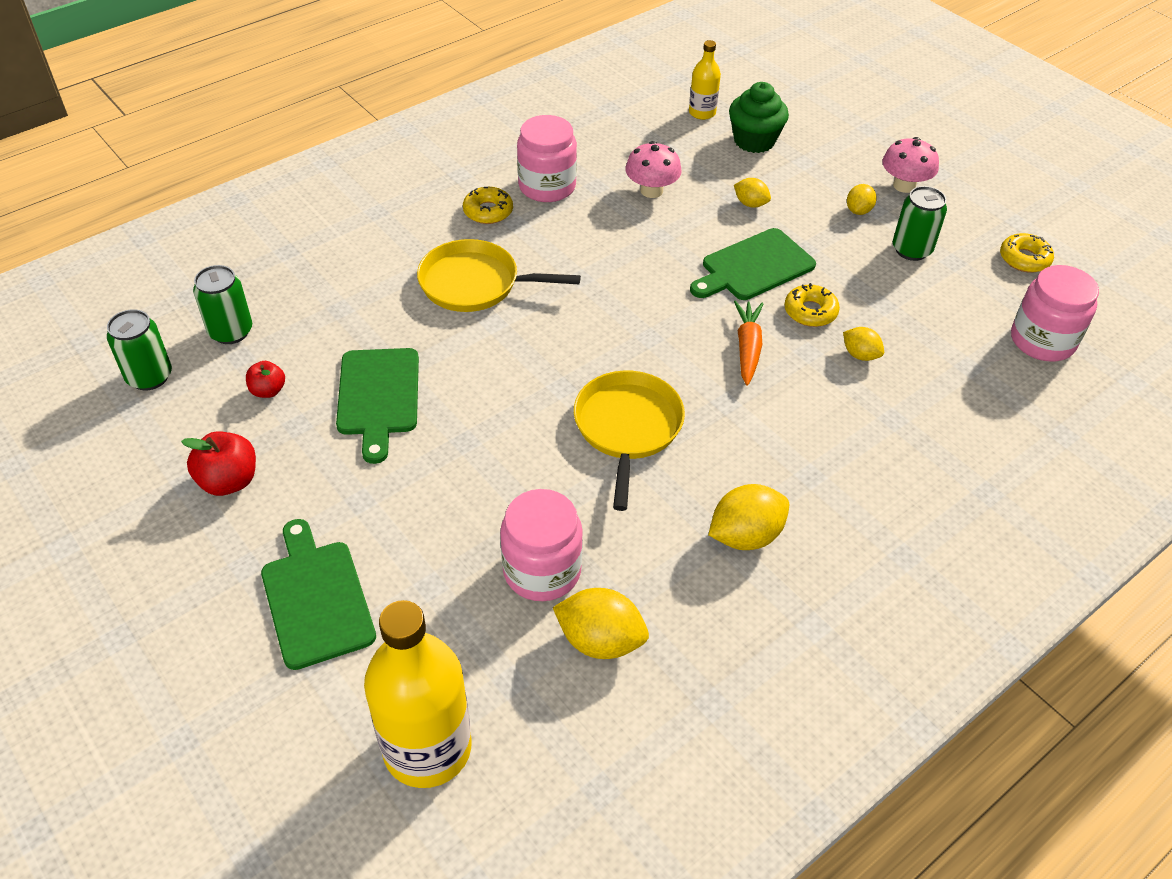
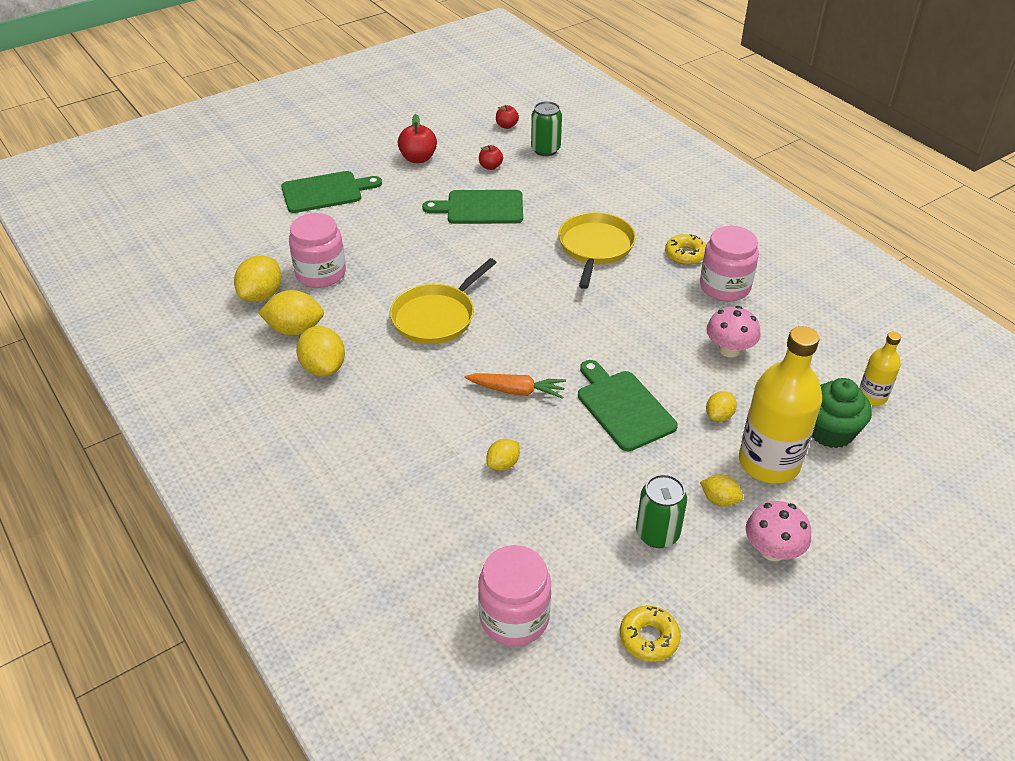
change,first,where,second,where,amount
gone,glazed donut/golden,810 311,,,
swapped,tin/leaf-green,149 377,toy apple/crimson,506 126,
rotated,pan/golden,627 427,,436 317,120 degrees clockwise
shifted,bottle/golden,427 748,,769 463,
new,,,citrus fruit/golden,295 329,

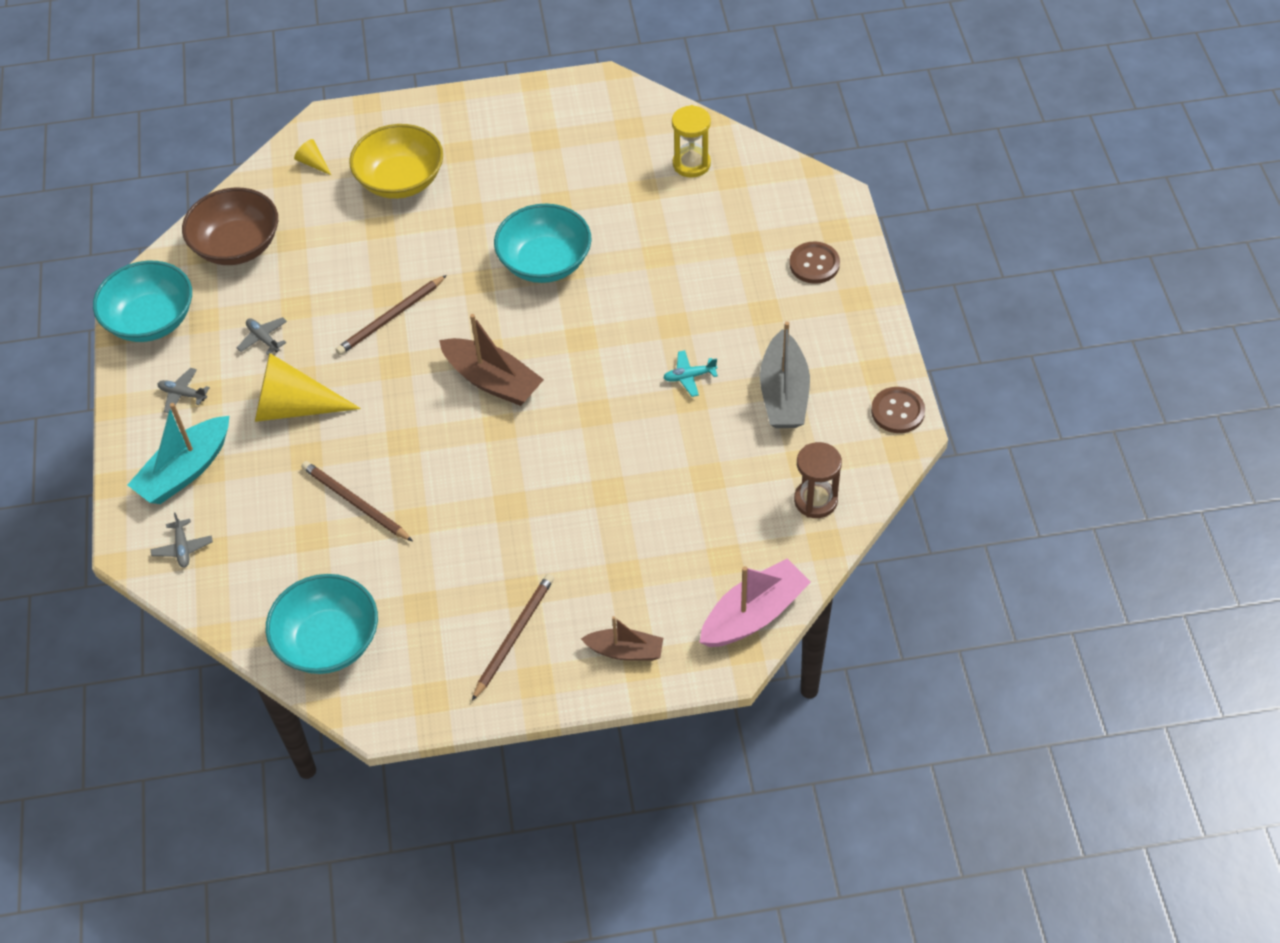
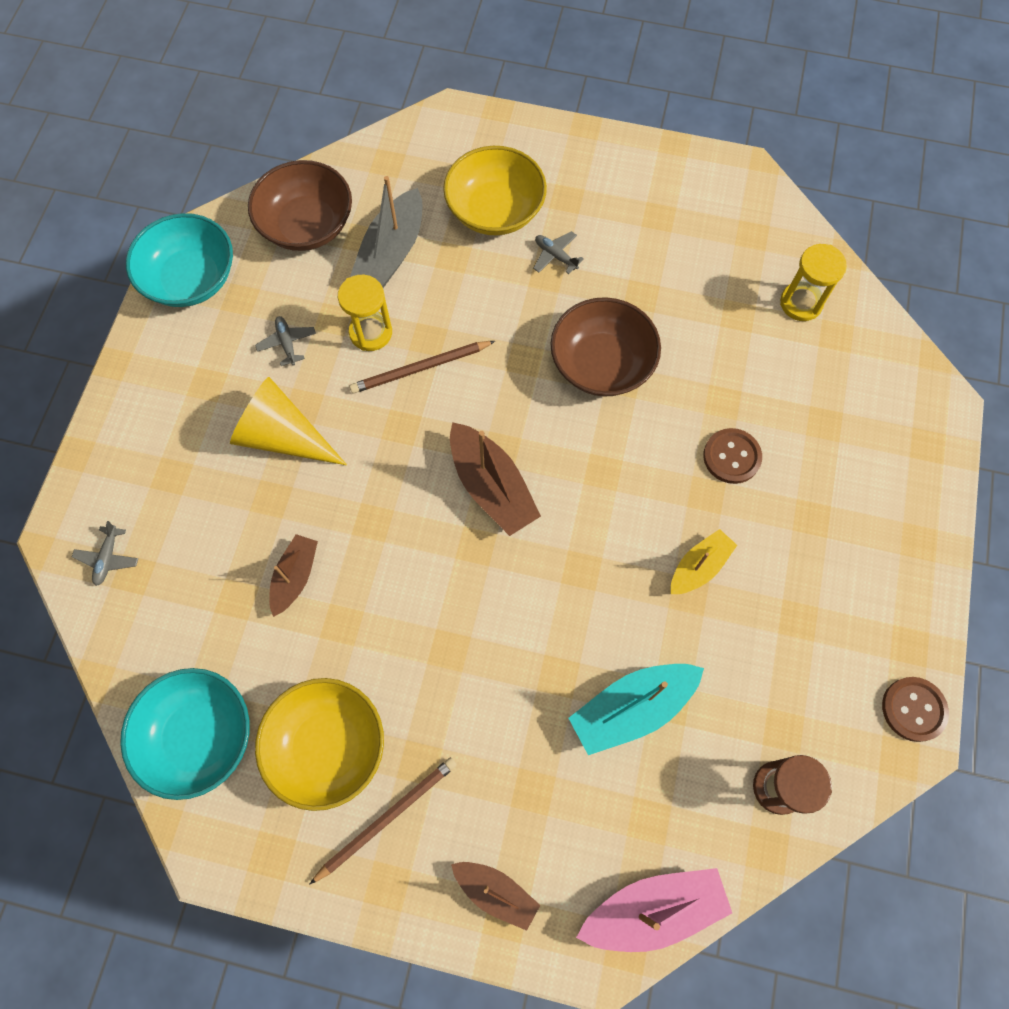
change,first,where,second,where,amount
gone,solid cone/golden,313 163,,,
repainted,deep dish/teal,545 262,deep dish/brown,601 364,
shifted,sewing button/brown,814 264,,731 457,
shifted,toy boat/ash-grey,784 393,,392 251,
swapped,aeroplane/teal,689 376,toy boat/golden,699 567,
shifted,aeroplane/ash-grey,183 394,,555 256,
shifted,toy boat/teal,185 470,,632 708,
swapped,pencil/brown,355 503,toy boat/brown,295 577,
new,,,sand timer/golden,371 332,
new,,,deep dish/golden,327 746,

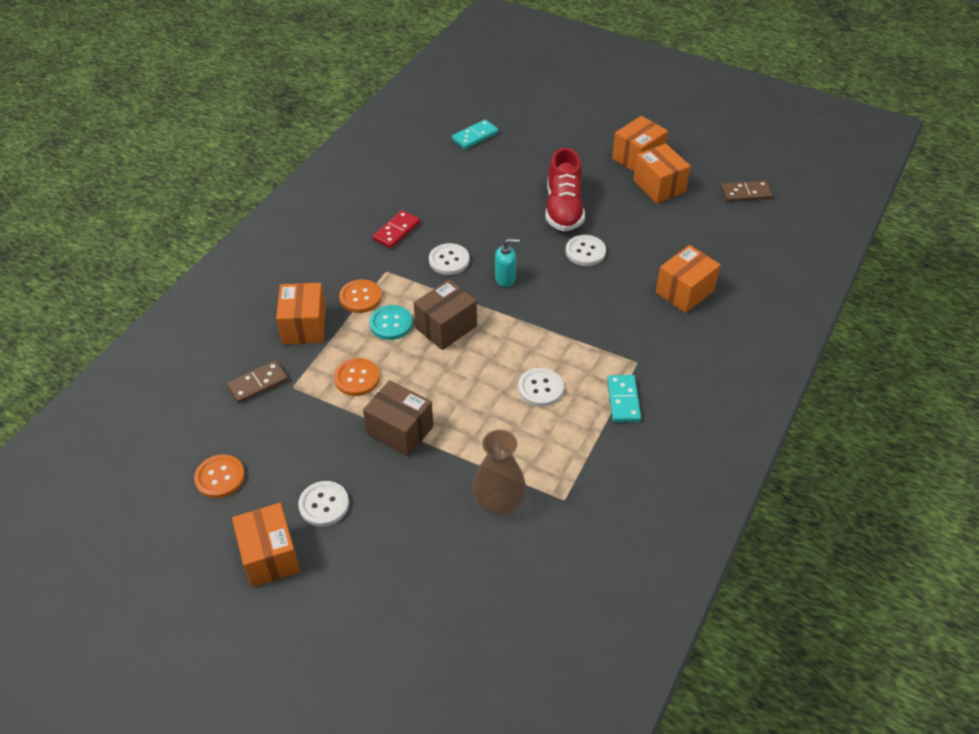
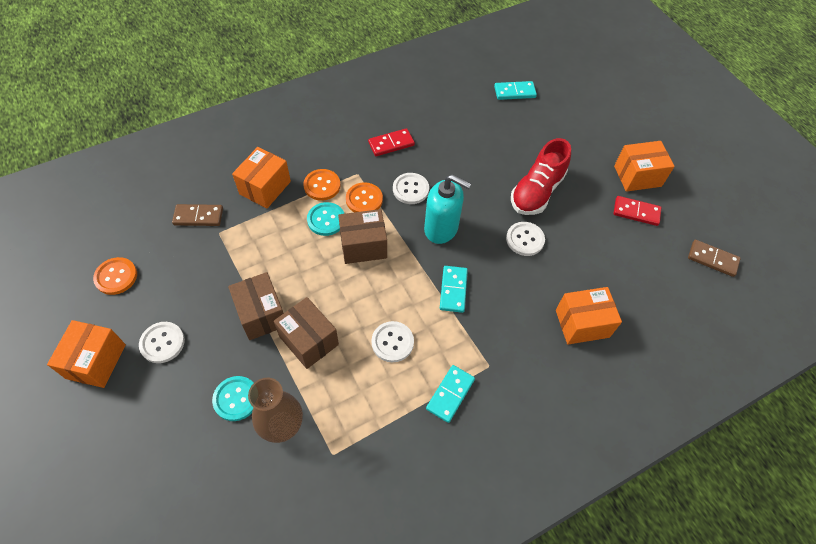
change,first,where,second,where,amount
swapped,parcel/orange-coloured,659 186,domino/crimson,636 212,
scaled,soap dispenser/teal,505 278,,441 229,x1.74
shifted,sewing button/orange-coloured,357 378,,364 199,
new,,,domino/teal,453 290,
new,,,parcel/brown,309 340,
new,,,sewing button/teal,236 399,

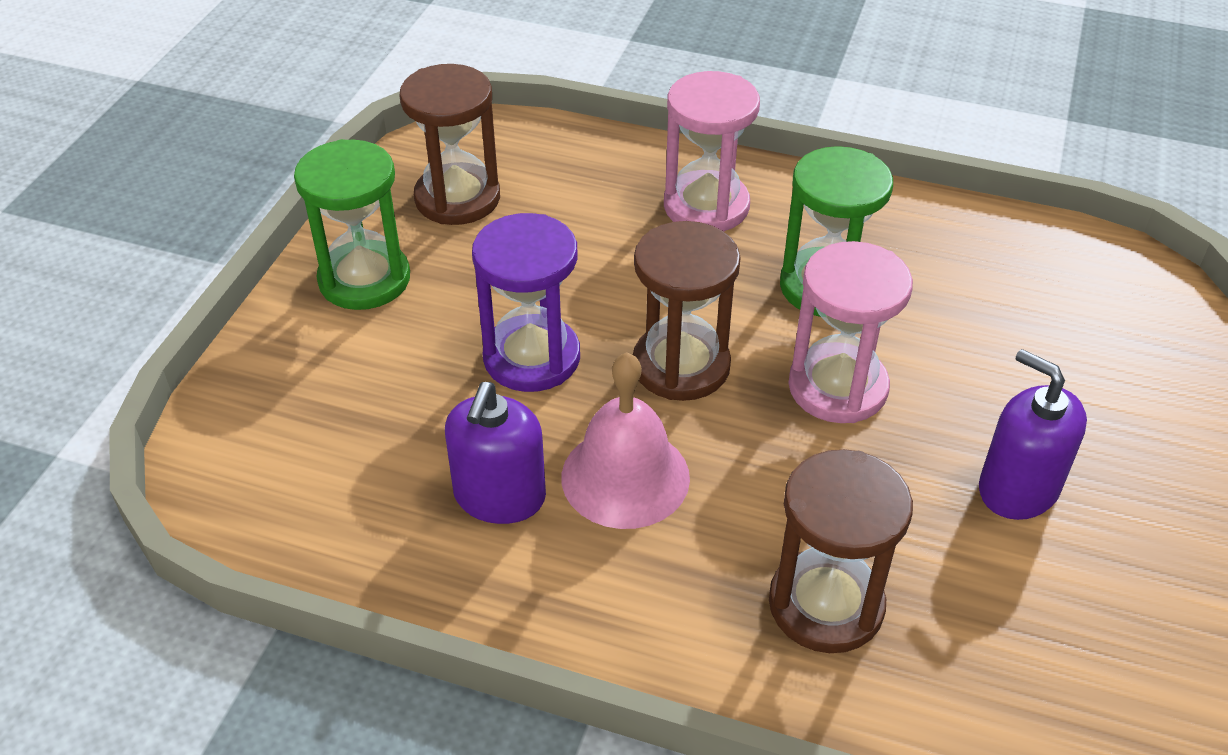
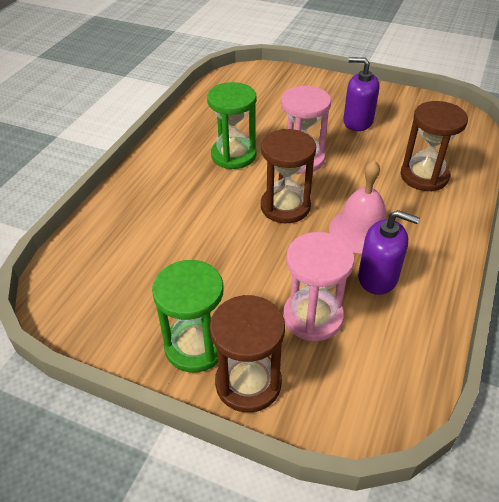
change,first,where,second,where,amount
shifted,sand timer/brown,457 198,,248 383,
shifted,sand timer/rosy,706 206,,313 317,
gone,sand timer/purple,532 357,,,
rotated,soap dispenser/purple,1018 488,,357 122,60 degrees clockwise

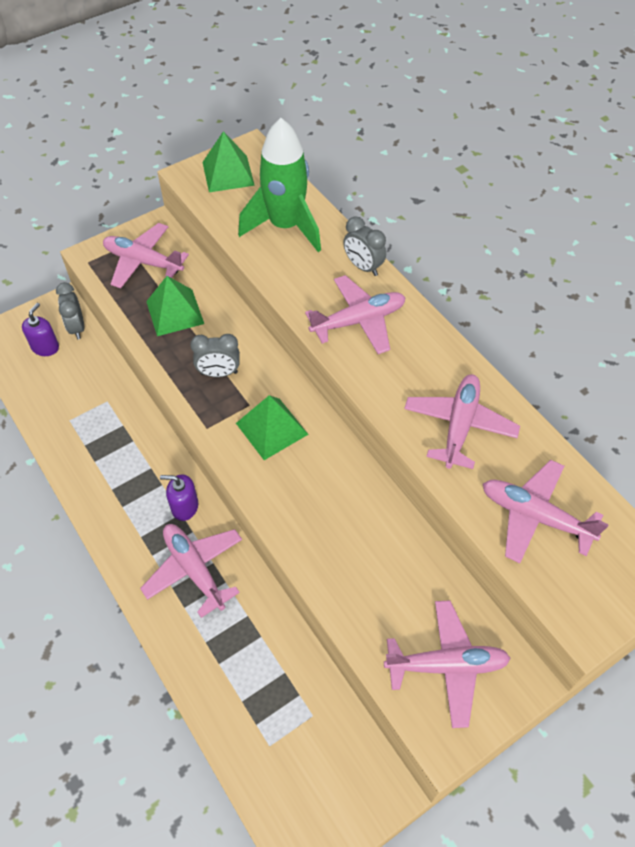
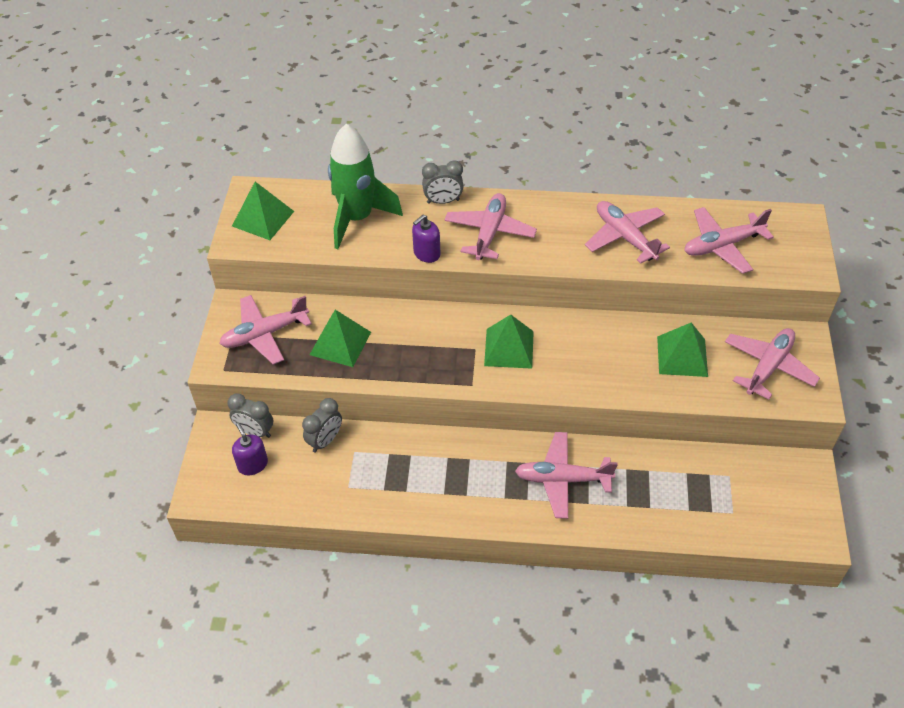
change,first,where,second,where,amount
shifted,clock/ash-grey,219 373,,325 440,
shifted,soap dispenser/purple,184 507,,426 253,
new,,,pyramid/leaf-green,682 356,

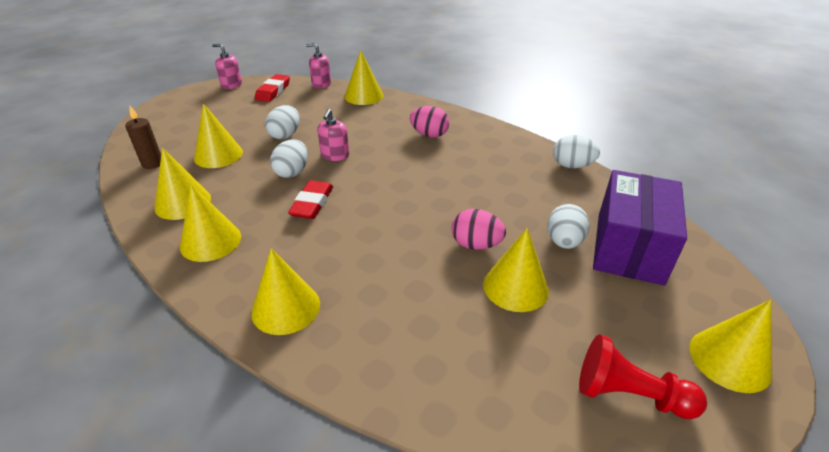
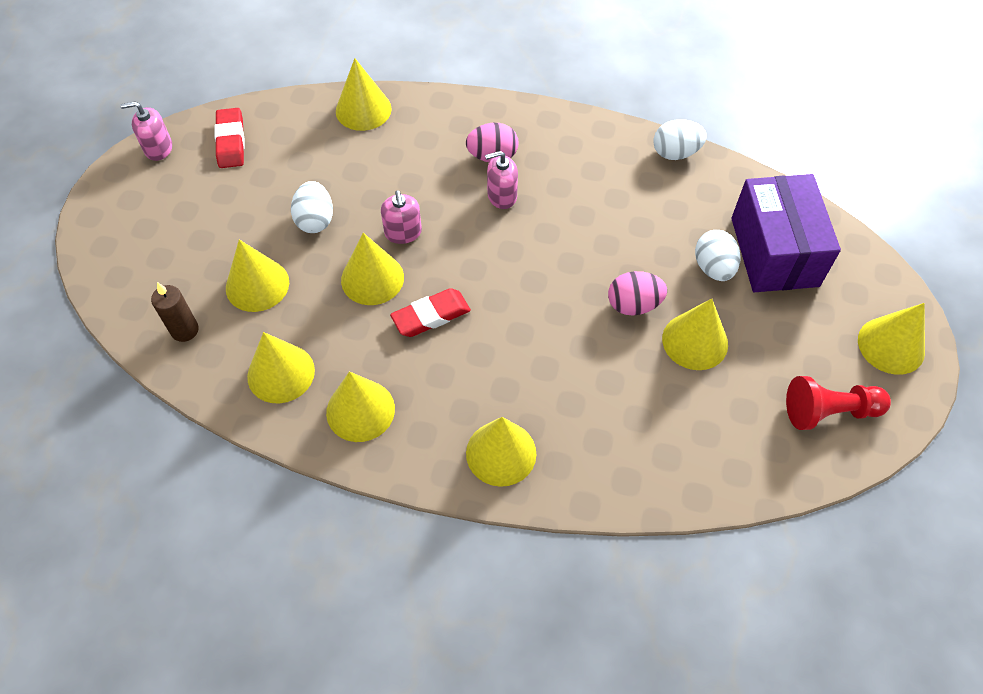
change,first,where,second,where,amount
shifted,soap dispenser/rosy,321 84,,502 196,
swapped,egg shape/snow-white,292 172,solid cone/golden,372 278,
rotated,pencil eraser/crimson,312 203,,431 316,75 degrees clockwise

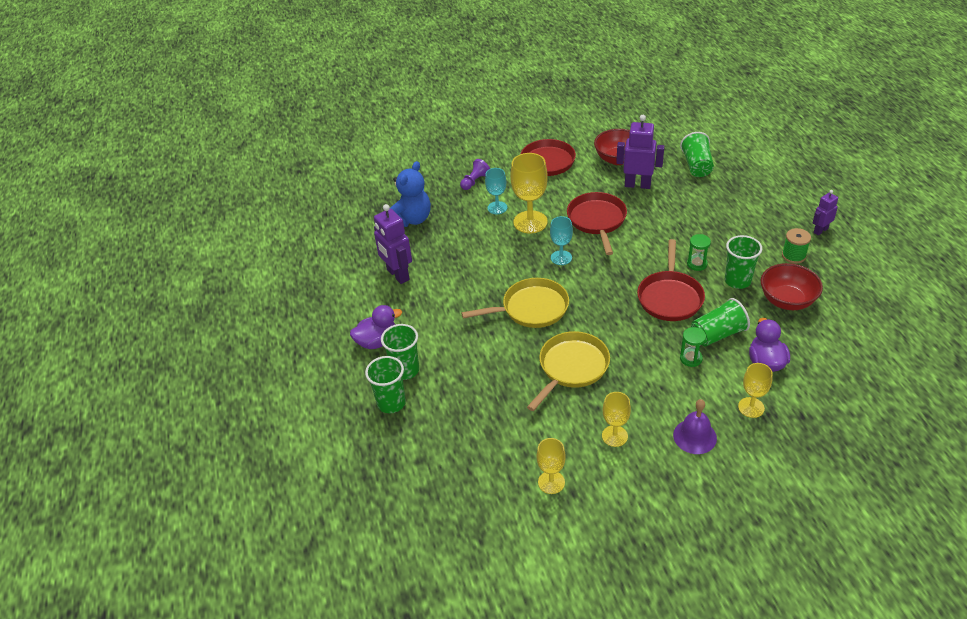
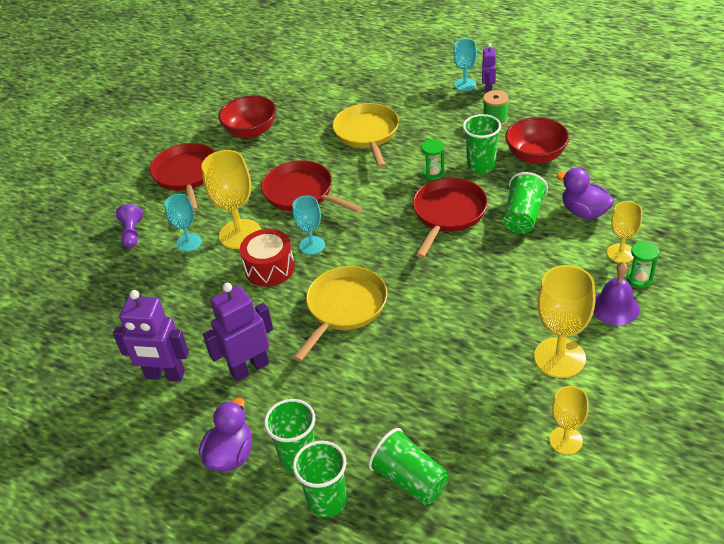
change,first,where,second,where,amount
shifted,robot/purple,637 185,,249 368,
shifted,tumbler/leaf-green,696 166,,410 480,
gone,stuffed bear/royal blue,411 219,,,
rotated,pan/crimson,670 297,,448 214,120 degrees counterclockwise
shifted,sand timer/leaf-green,691 358,,639 279,
shifted,pan/golden,571 367,,367 134,
scaled,chalice/golden,614 436,,559 357,x1.67
new,,,chalice/teal,465 84,
new,,,snare drum/crimson,270 268,

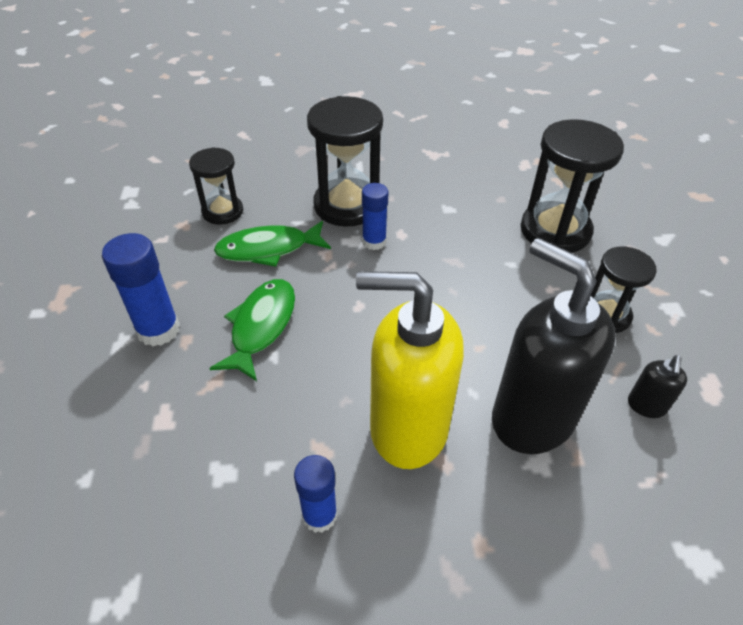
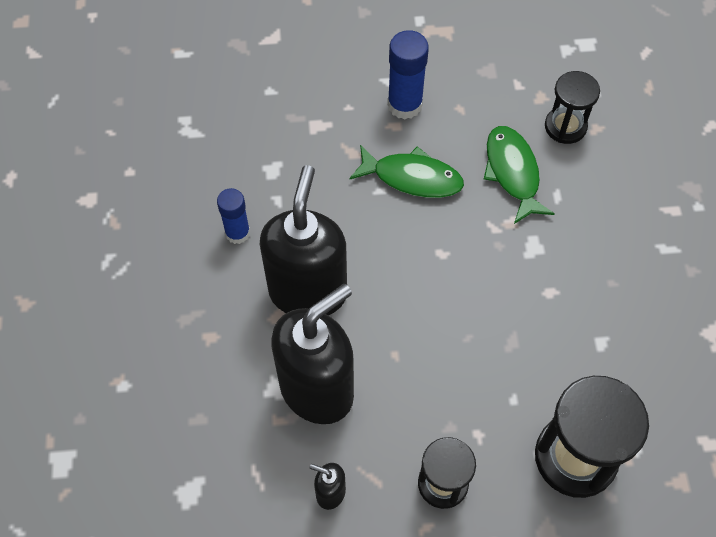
change,first,where,second,where,amount
gone,sand timer/jet-black,347 205,,,
gone,glue/royal blue,374 242,,,
repainted,soap dispenser/golden,407 428,soap dispenser/jet-black,308 291,

